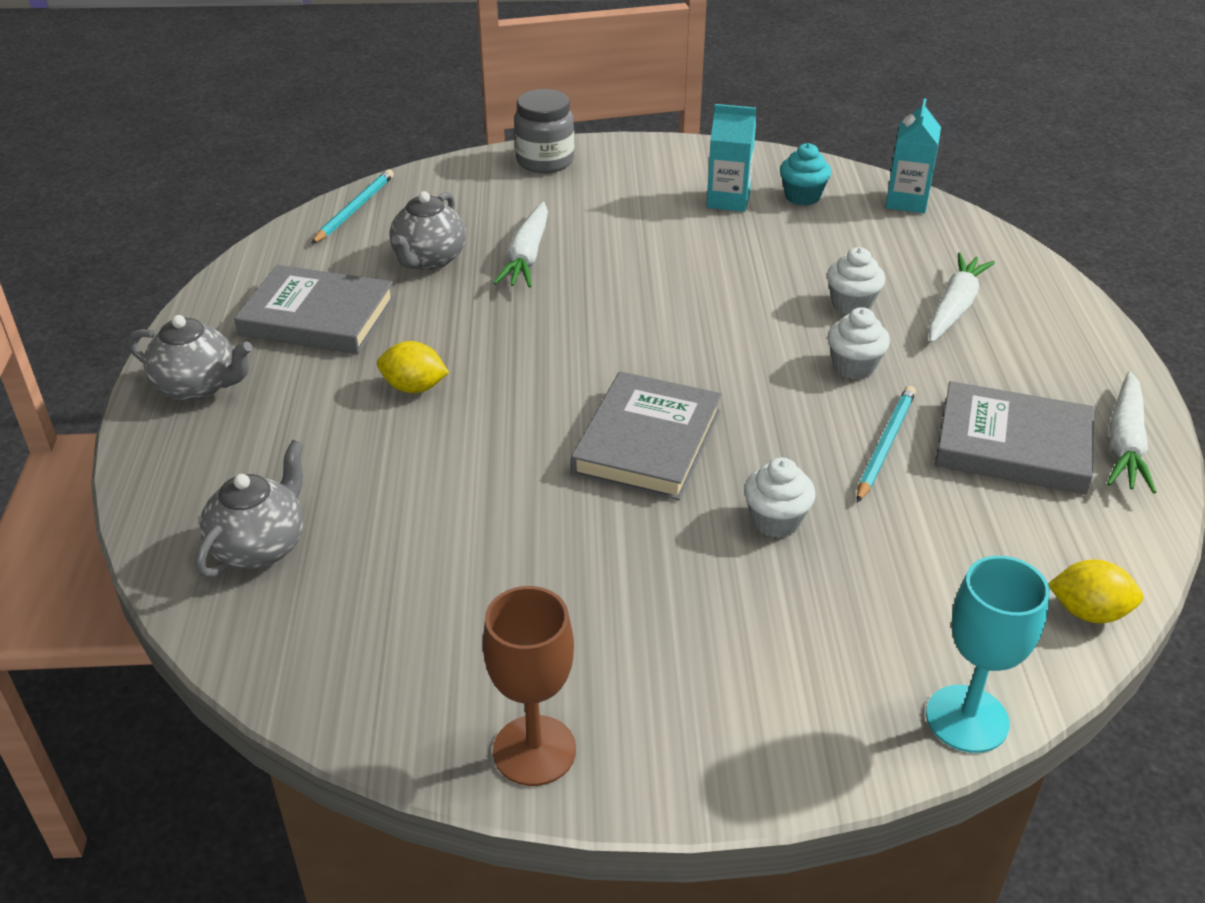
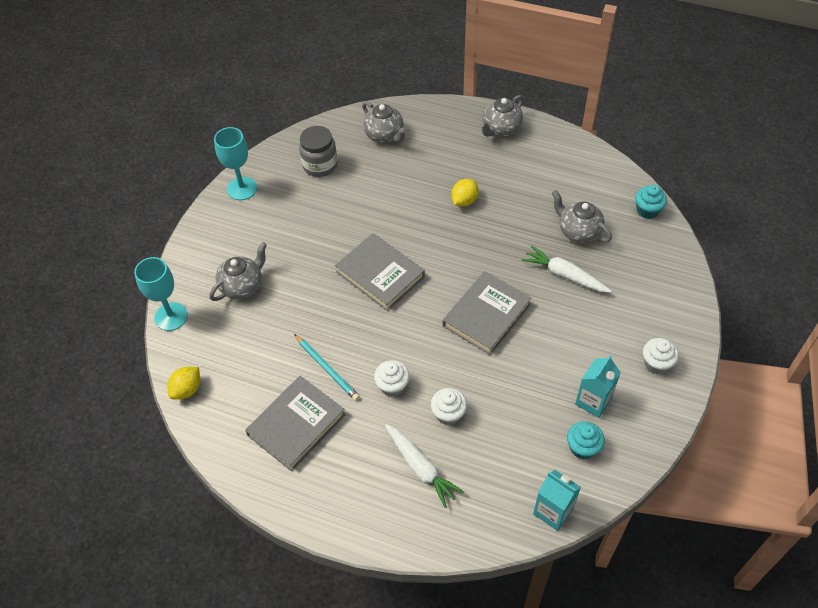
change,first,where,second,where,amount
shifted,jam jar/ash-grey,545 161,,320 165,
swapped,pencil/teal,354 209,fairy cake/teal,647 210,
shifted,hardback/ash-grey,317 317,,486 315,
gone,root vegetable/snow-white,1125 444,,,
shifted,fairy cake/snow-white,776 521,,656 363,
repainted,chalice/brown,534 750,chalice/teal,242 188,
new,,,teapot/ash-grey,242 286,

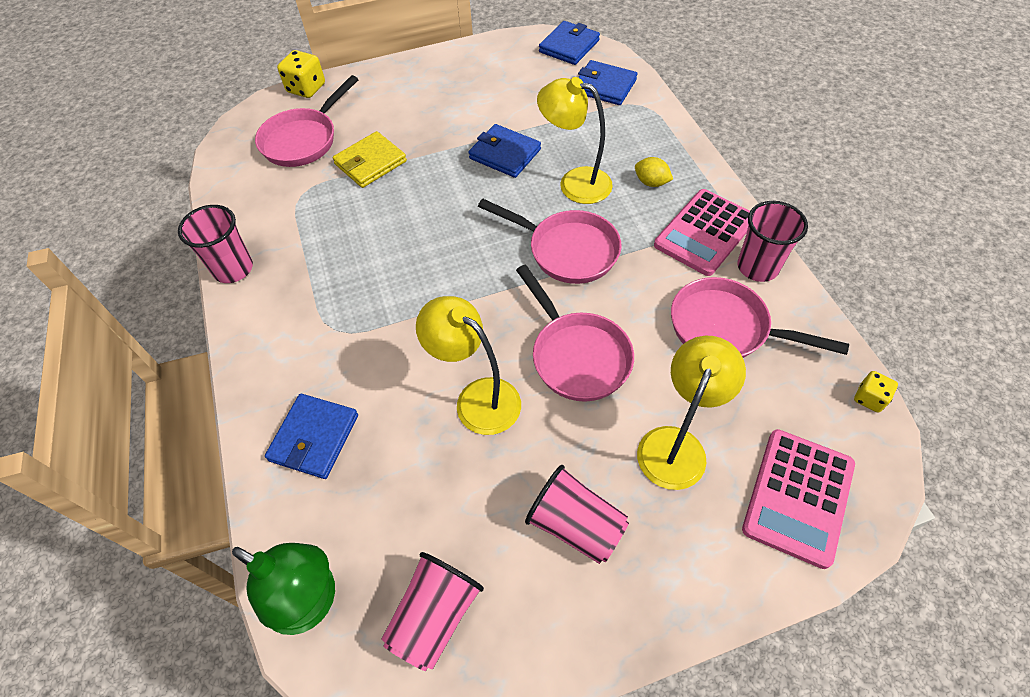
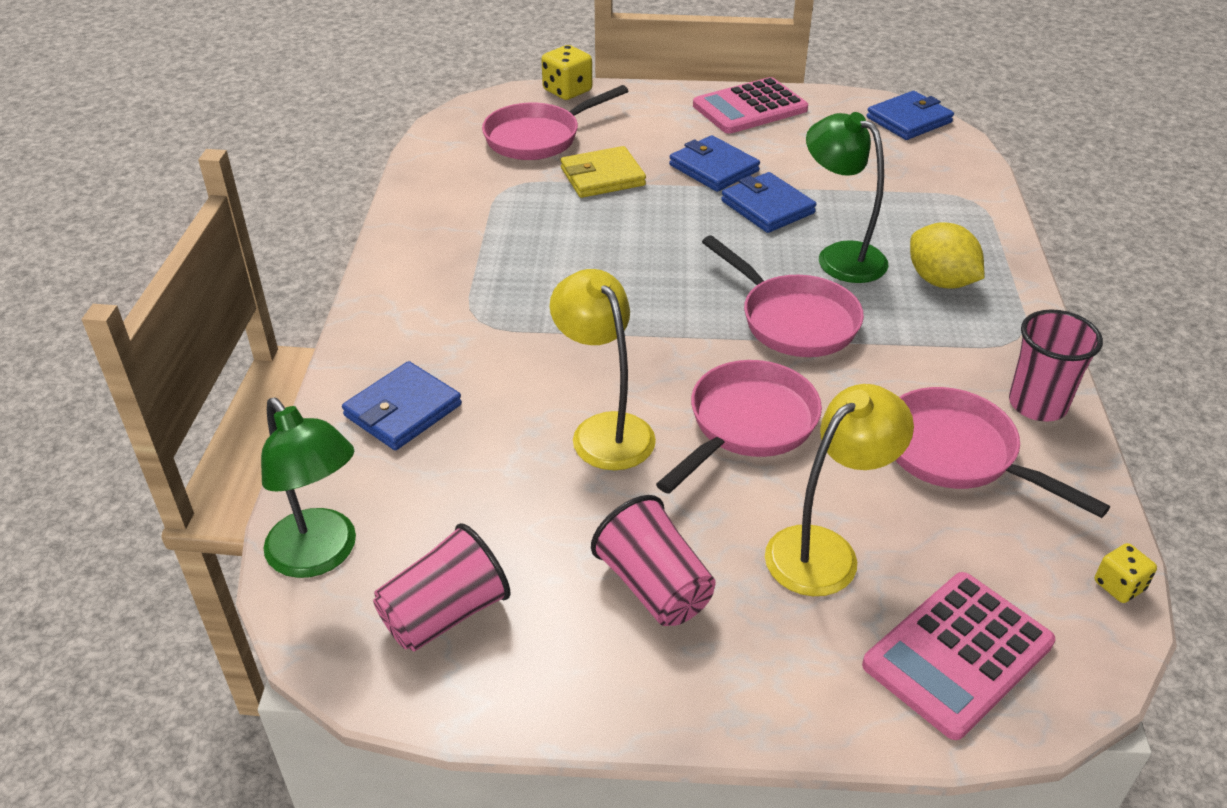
change,first,where,second,where,amount
shifted,billfold/royal blue,604 86,,713 168,
repainted,desk lamp/golden,574 183,desk lamp/leaf-green,840 256,
scaled,citrus fruit/golden,651 182,,940 281,x1.64
shifted,calculator/rosy,705 232,,750 108,
gone,tumbler/rosy,233 269,,,
rotated,pan/rosy,576 355,,747 425,135 degrees counterclockwise

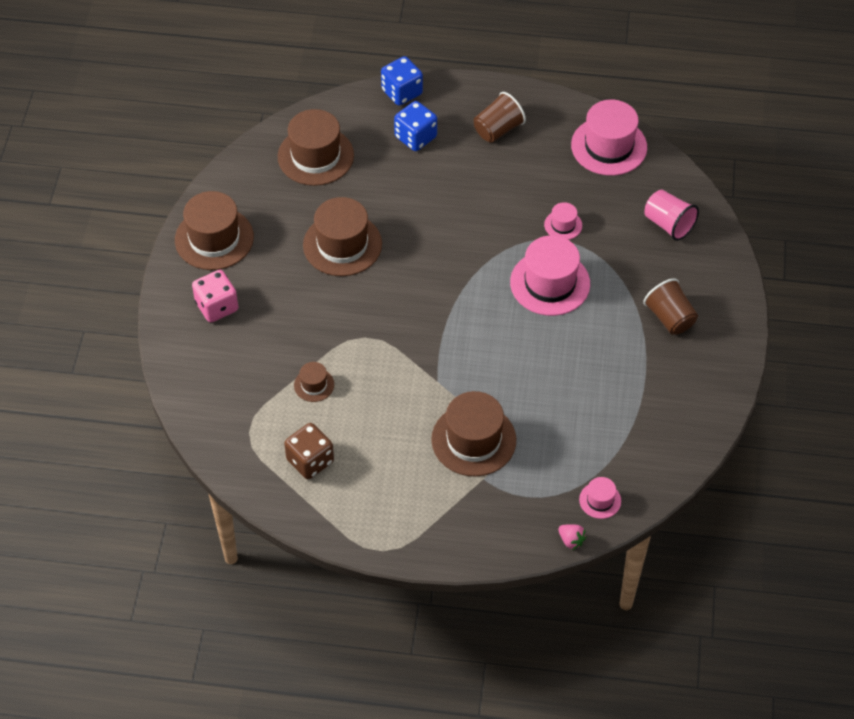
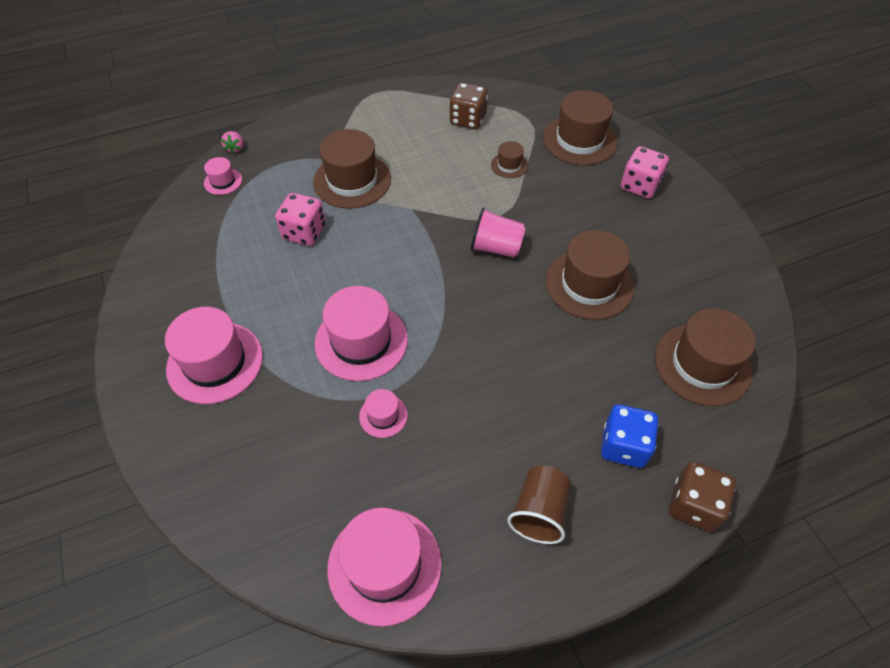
change,first,where,second,where,amount
repainted,game die/royal blue,402 92,game die/brown,693 505,
shifted,tumbler/rosy,668 224,,496 247,
shifted,top hat/brown,214 238,,579 140,
swapped,tumbler/brown,670 318,top hat/rosy,215 362,
rotated,toy strawberry/rosy,571 540,,235 148,105 degrees counterclockwise
new,,,game die/rosy,304 232,

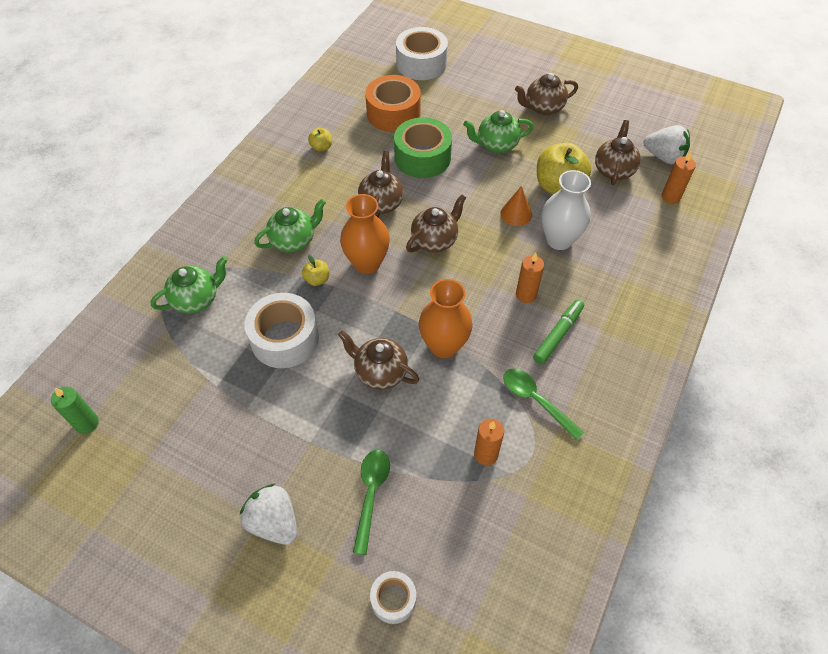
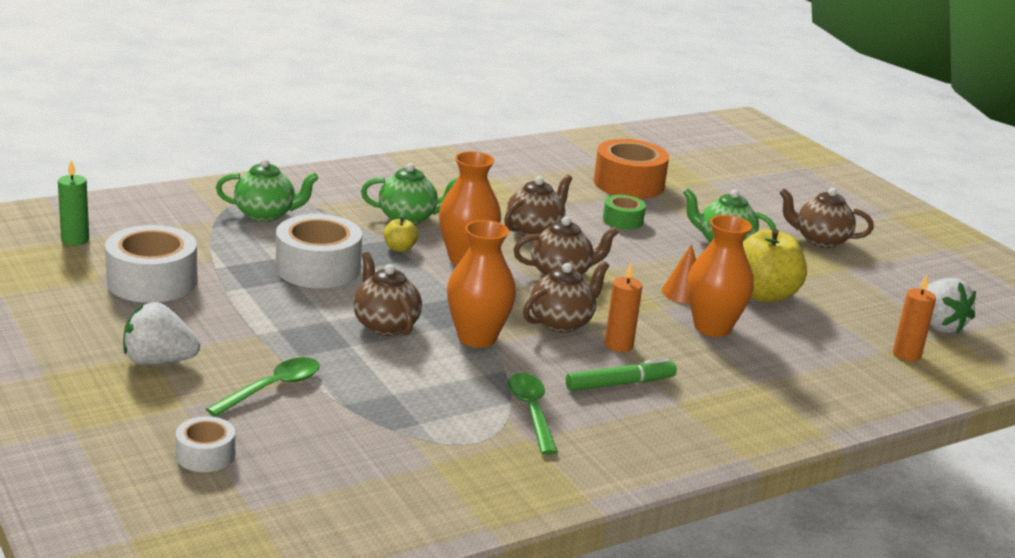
change,first,where,second,where,amount
shifted,tape/snow-white,421 64,,152 281,
scaled,tape/leaf-green,422 157,,622 220,x0.54
shifted,teapot/brown,613 170,,562 323,
gone,toy apple/golden,321 147,,,
repainted,tall vase/snow-white,559 240,tall vase/orange-coloured,712 328,
gone,pillar candle/orange-coloured,486 454,,,
rotated,toy strawberry/snow-white,274 522,,158 361,75 degrees counterclockwise

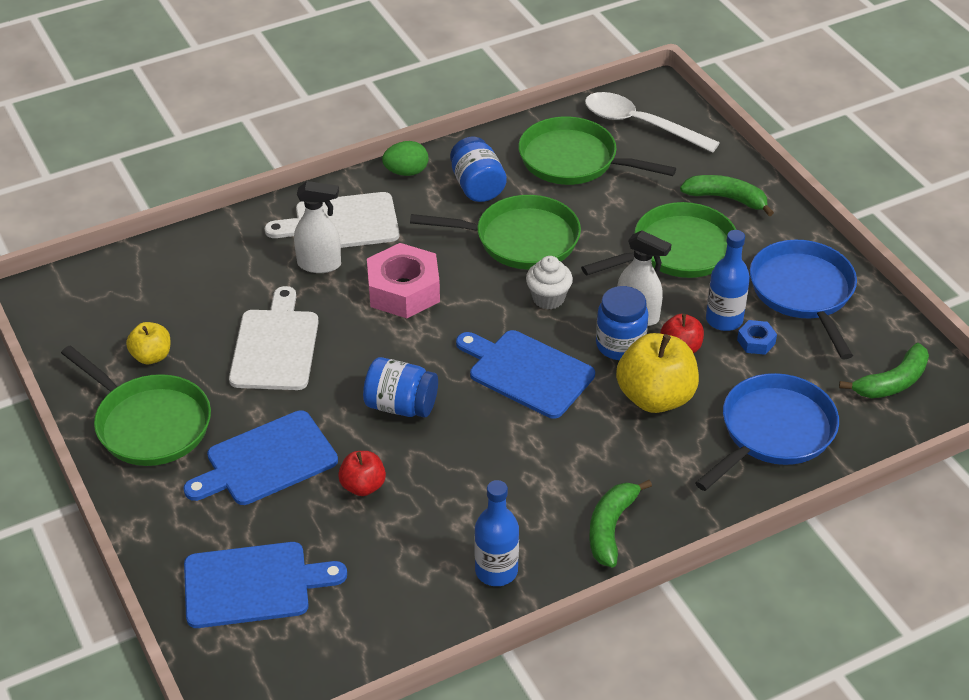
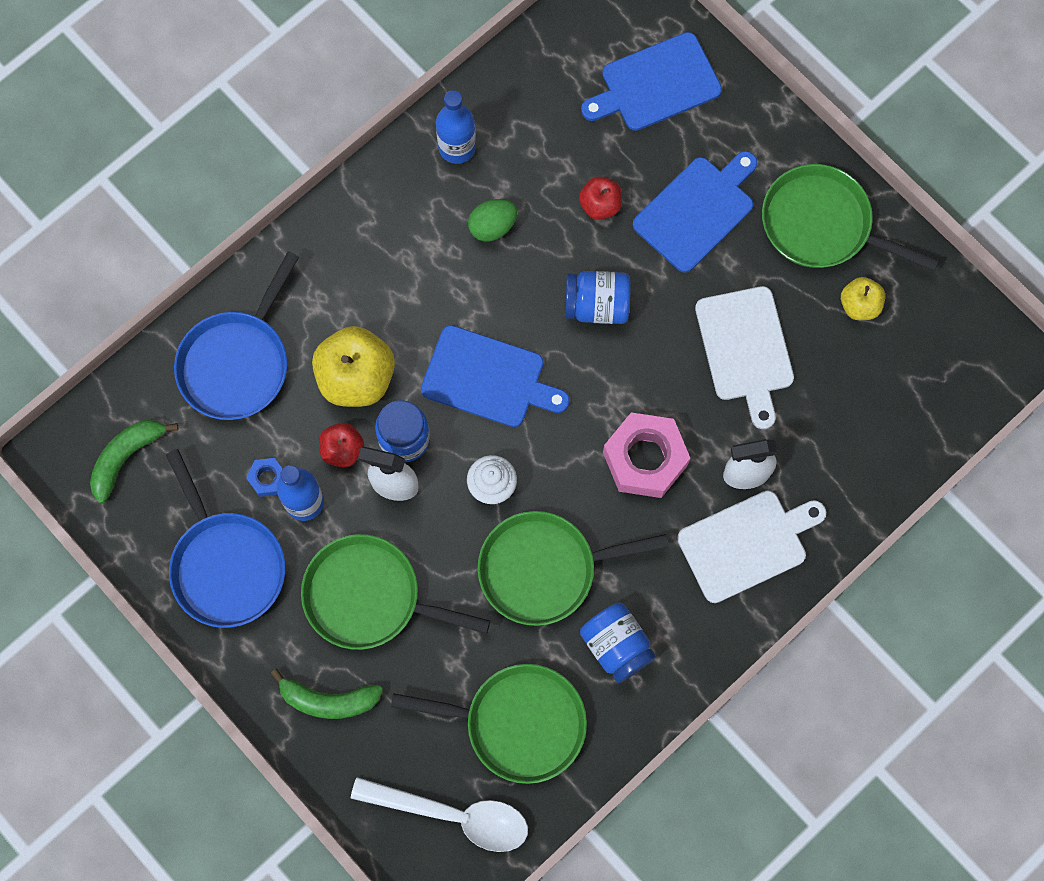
change,first,where,second,where,amount
shifted,egg shape/leaf-green,406 172,,492 227,
rotated,pan/leaf-green,678 250,,369 597,60 degrees clockwise
gone,toy banana/leaf-green,611 528,,,

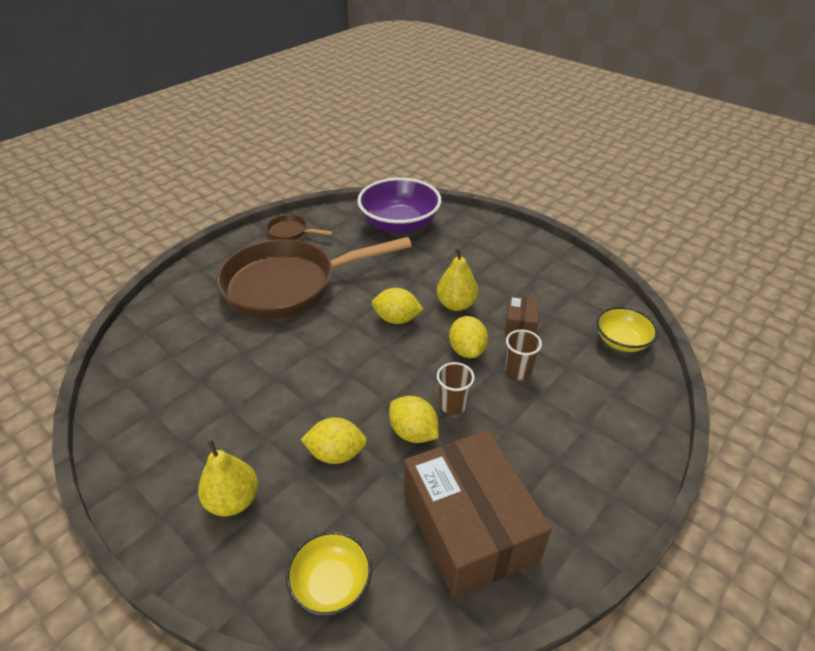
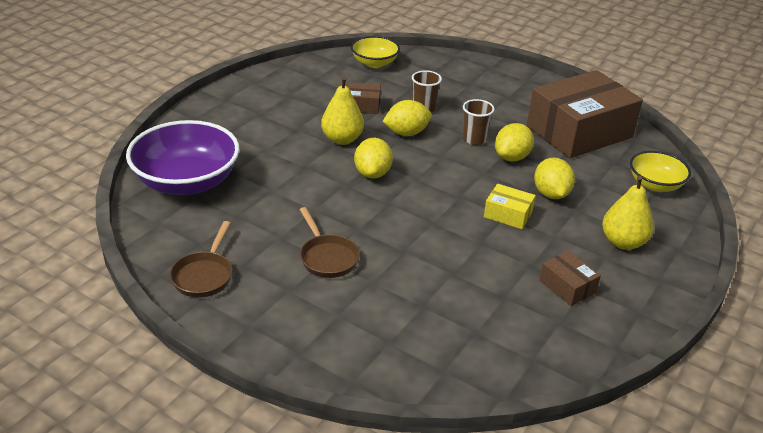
change,first,where,second,where,amount
scaled,pan/brown,289 285,,327 257,x0.41
new,,,parcel/golden,508 214,
new,,,parcel/brown,567 286,

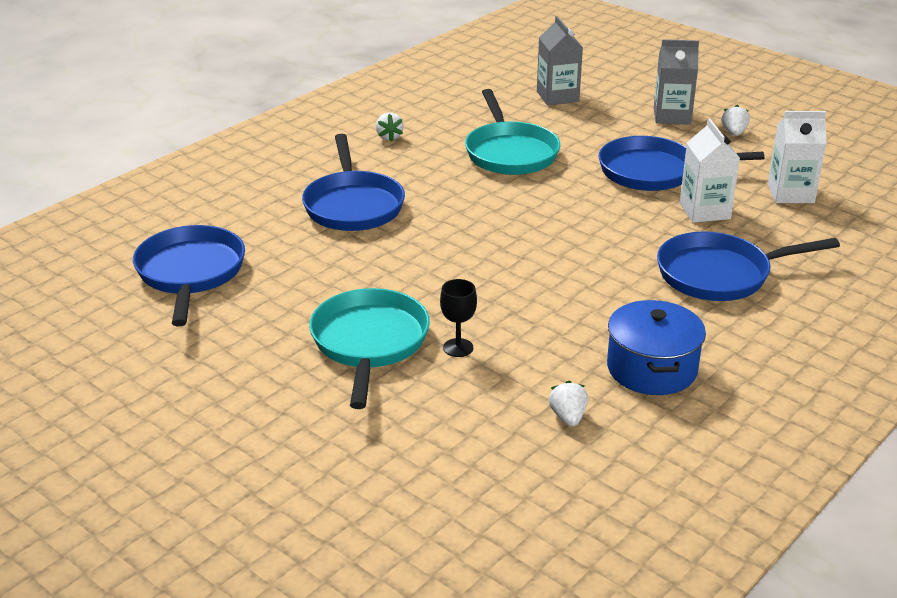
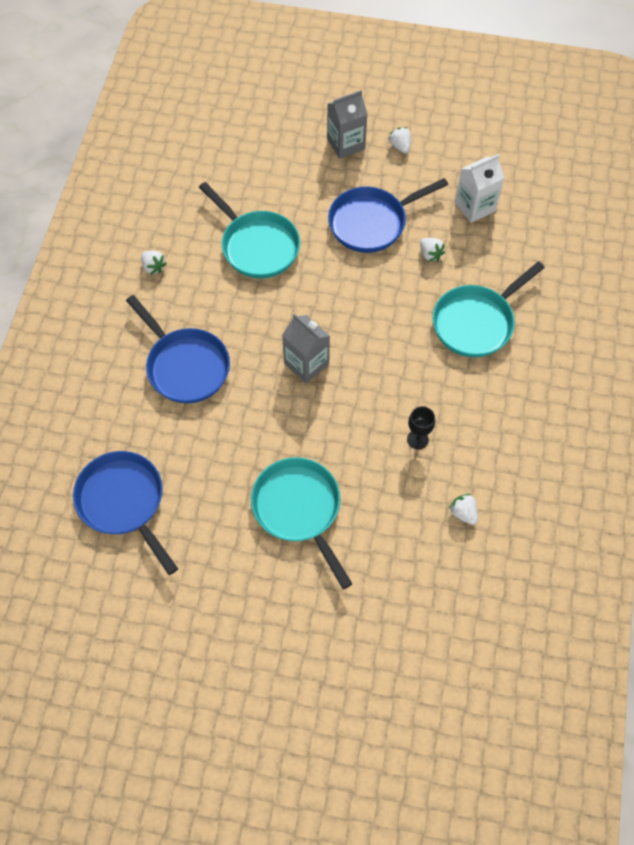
change,first,where,second,where,amount
shifted,juice carton/ash-grey,557 96,,306 363,
swapped,juice carton/snow-white,704 211,toy strawberry/snow-white,430 254,
repainted,pan/royal blue,720 274,pan/teal,476 322,
shifted,chalice/jet-black,458 348,,417 439,
gone,pot/royal blue,652 368,,,

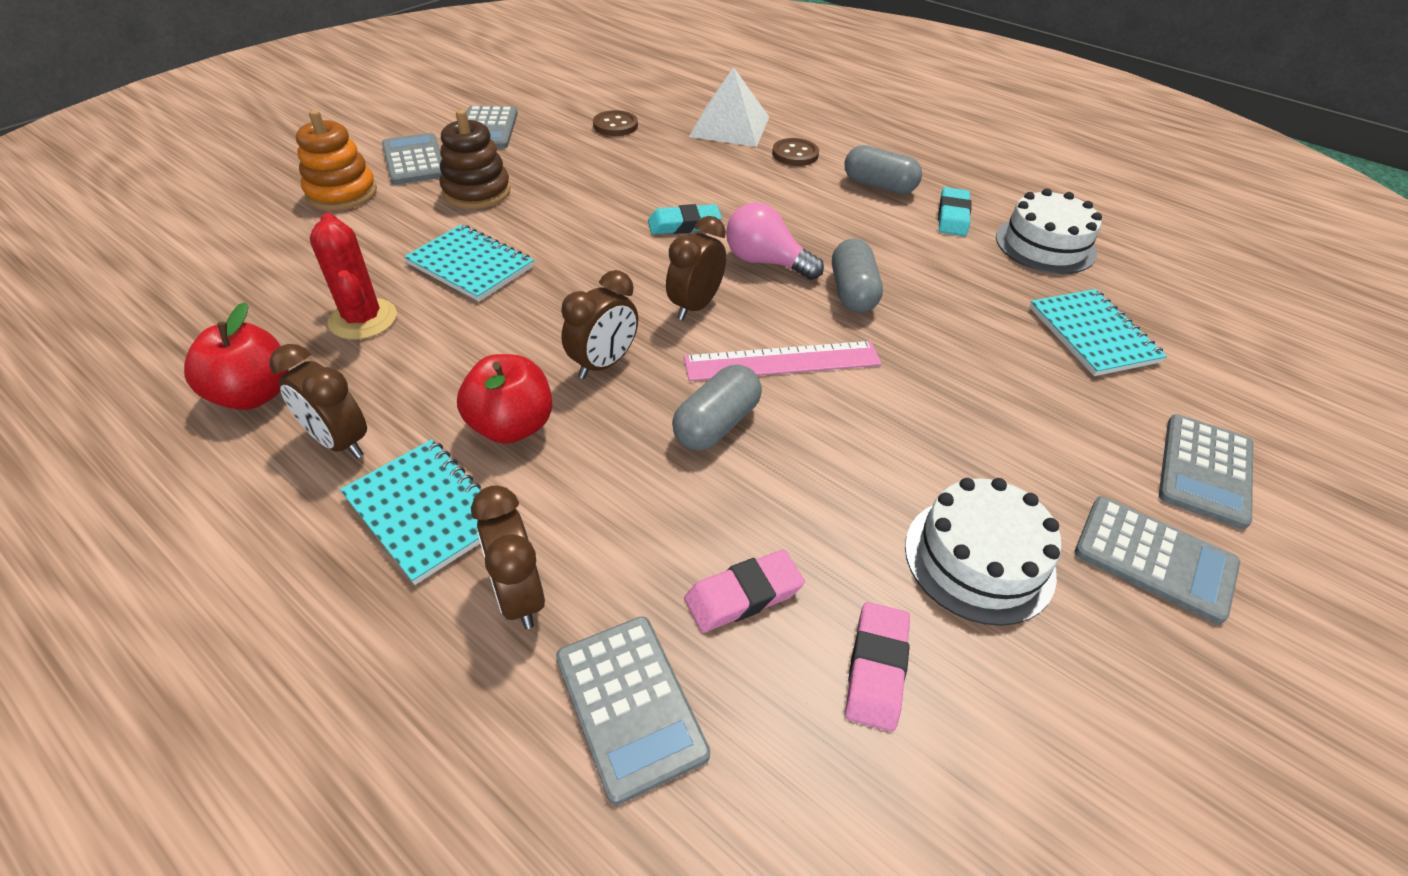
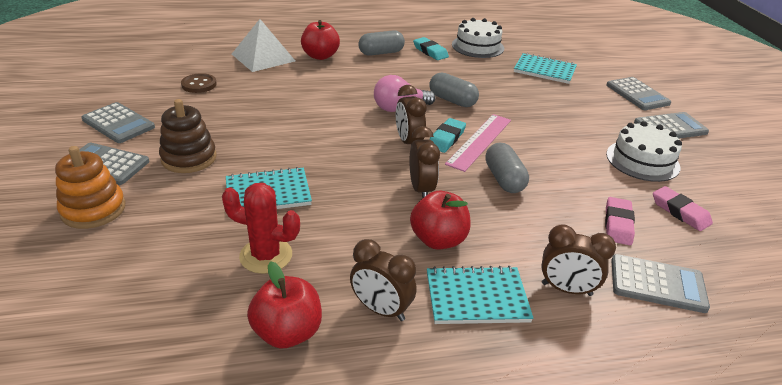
change,first,where,second,where,amount
swapped,sewing button/brown,795 154,toy apple/crimson,320 56,
shifted,pencil eraser/teal,684 225,,446 138,
rotated,clock/brown,339 442,,381 310,45 degrees clockwise

